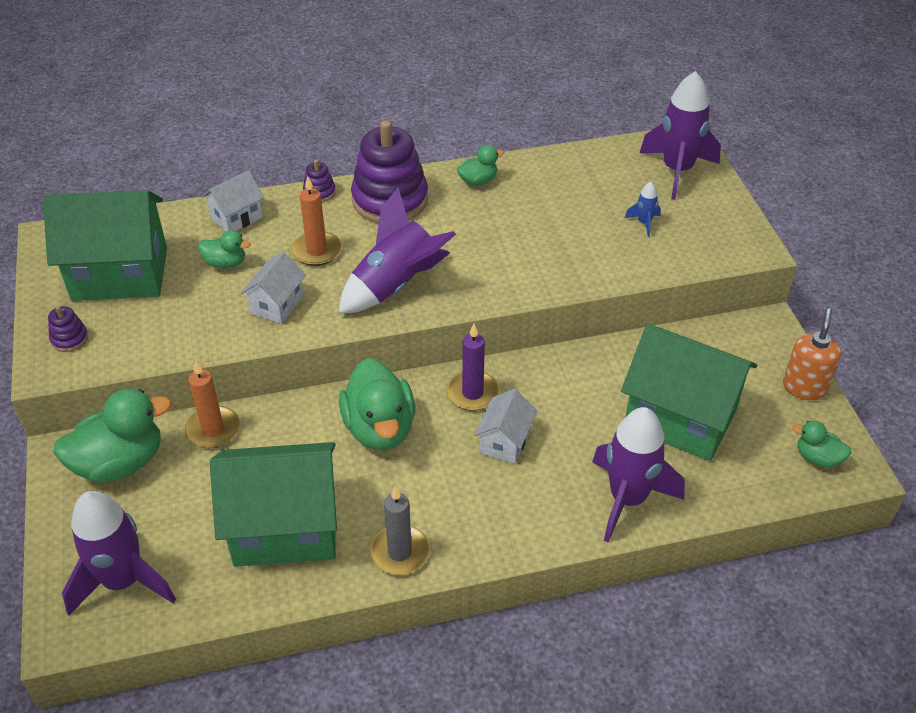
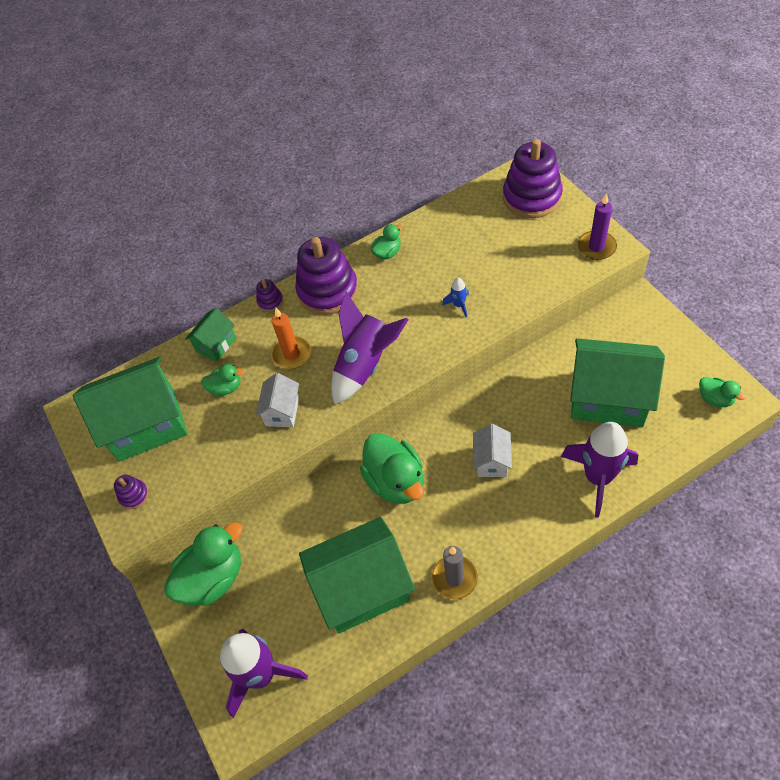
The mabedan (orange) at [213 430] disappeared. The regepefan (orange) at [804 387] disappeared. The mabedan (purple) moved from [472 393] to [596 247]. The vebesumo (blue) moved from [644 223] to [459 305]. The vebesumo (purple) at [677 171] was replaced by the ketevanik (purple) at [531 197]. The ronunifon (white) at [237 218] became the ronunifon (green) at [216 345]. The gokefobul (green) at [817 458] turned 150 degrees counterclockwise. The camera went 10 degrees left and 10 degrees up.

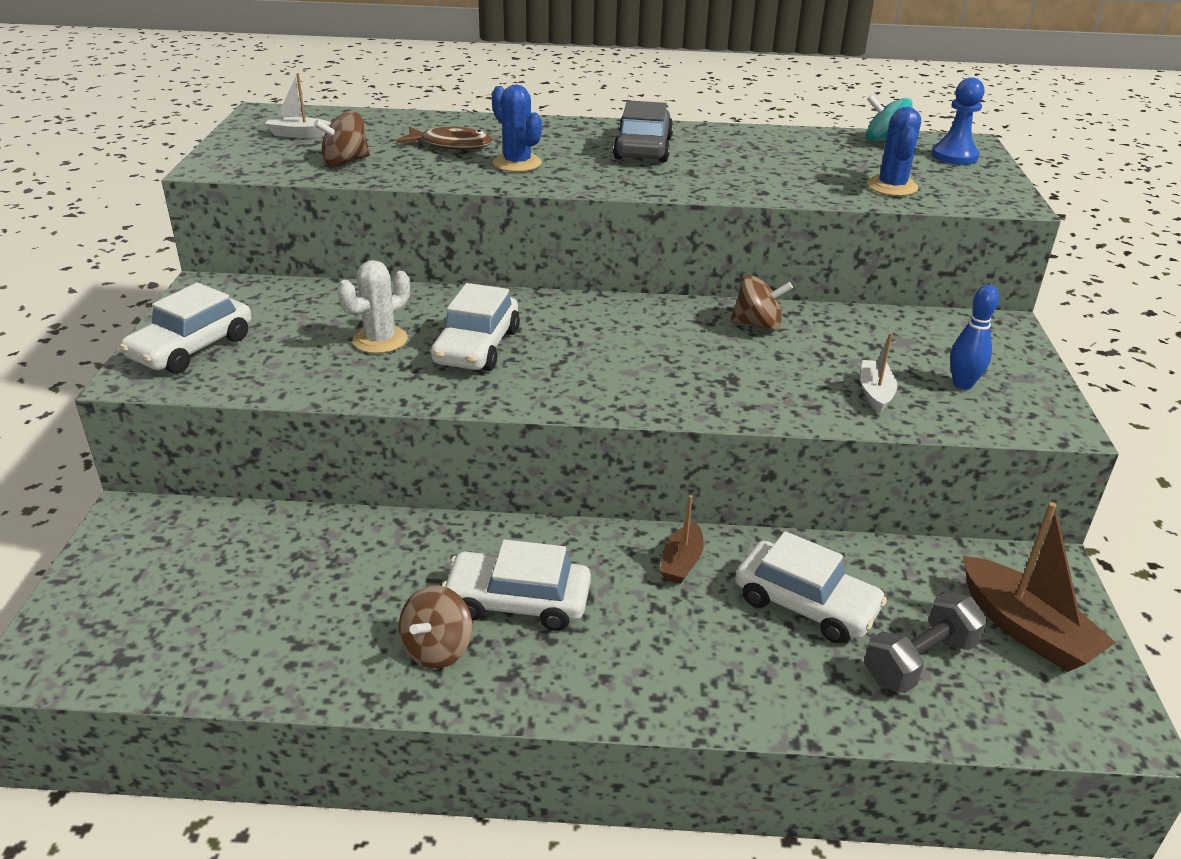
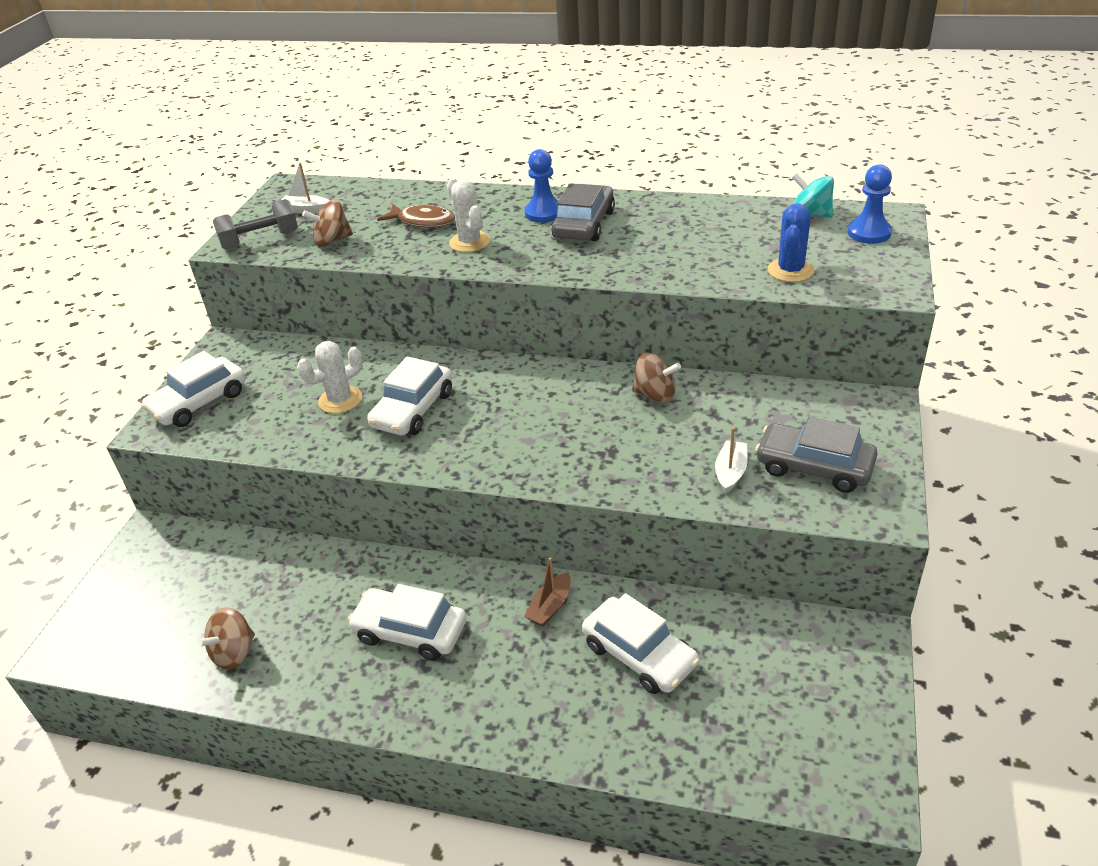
The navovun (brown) at [1026 629] disappeared. The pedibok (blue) at [544 213] appeared. The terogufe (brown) moved from [437 649] to [234 653]. The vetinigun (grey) moved from [919 661] to [260 240]. The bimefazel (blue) at [962 384] was replaced by the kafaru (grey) at [814 467]. The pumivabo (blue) at [517 163] became the pumivabo (white) at [470 242]. The camera went 15 degrees right and 5 degrees up.

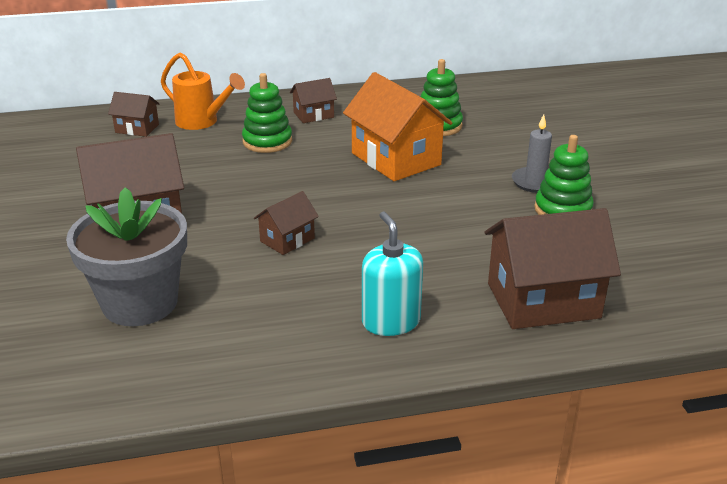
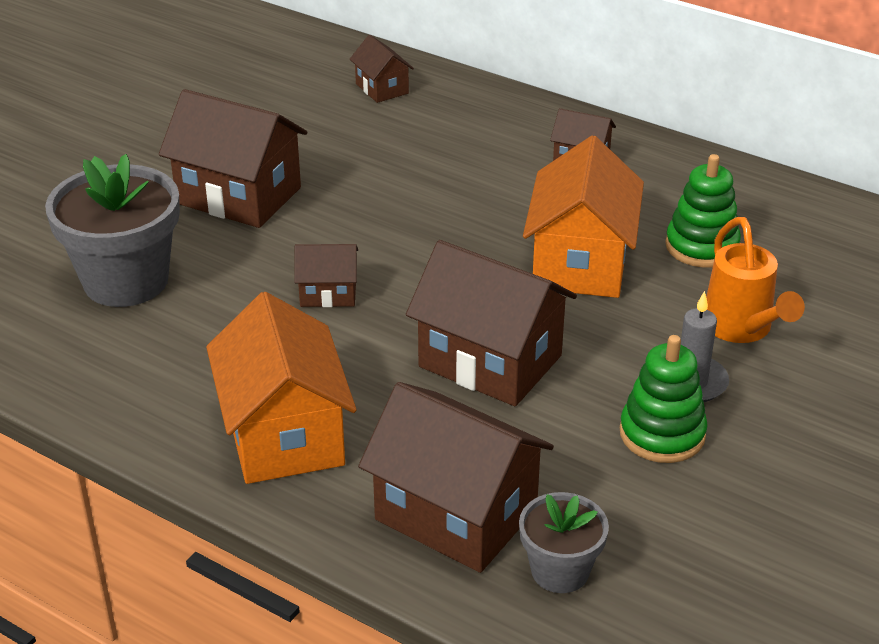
The ketevanik (green) at [267 141] disappeared. The ronunifon (brown) at [490 361] appeared. The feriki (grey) at [560 571] appeared. The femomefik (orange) moved from [202 122] to [741 329]. The regepefan (turquoise) at [391 321] was replaced by the ronunifon (orange) at [284 435]. The camera went 45 degrees right and 5 degrees up.

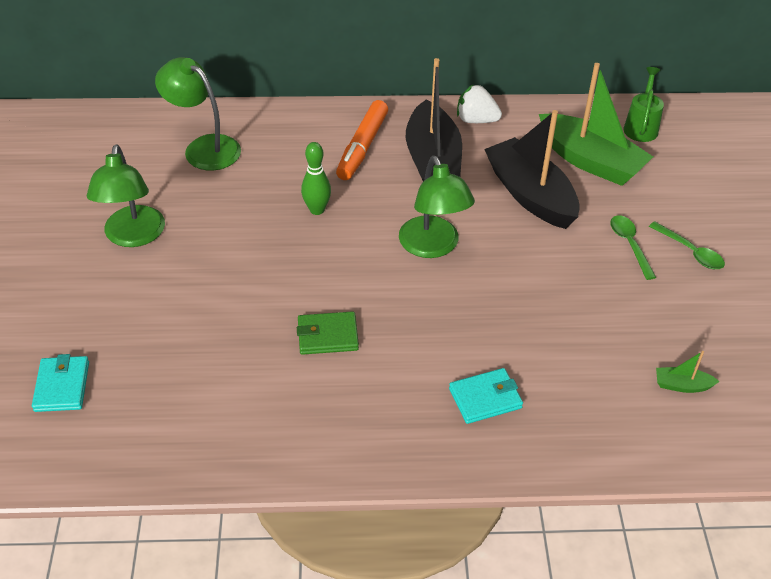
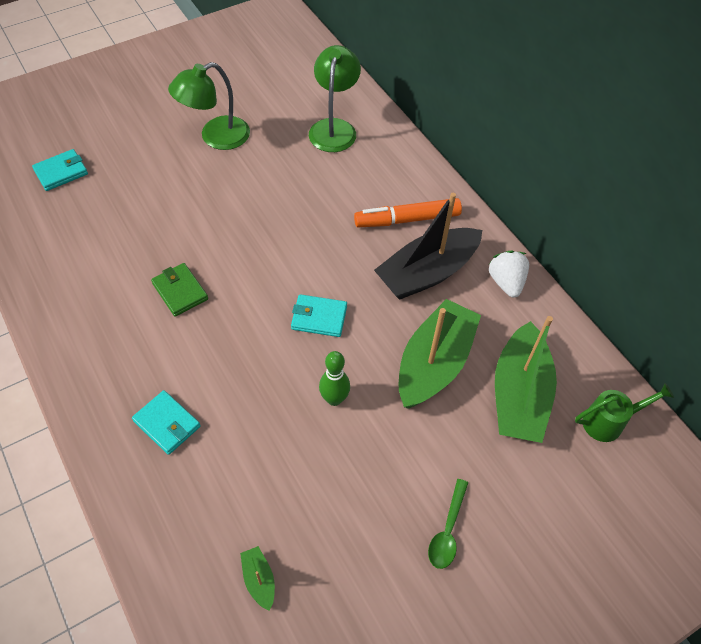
The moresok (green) at [629 245] disappeared. The bimefazel (green) moved from [317 210] to [334 399]. The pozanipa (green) at [433 247] was replaced by the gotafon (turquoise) at [319 318]. The navovun (black) at [530 195] became the navovun (green) at [434 363]. The camera went 60 degrees right and 10 degrees up.

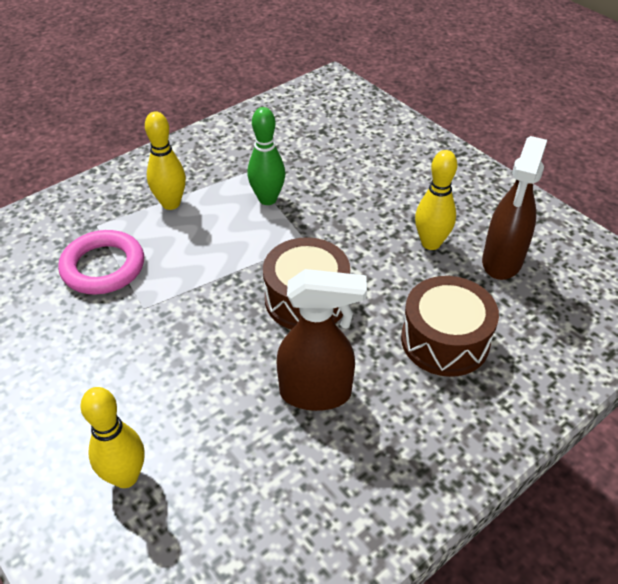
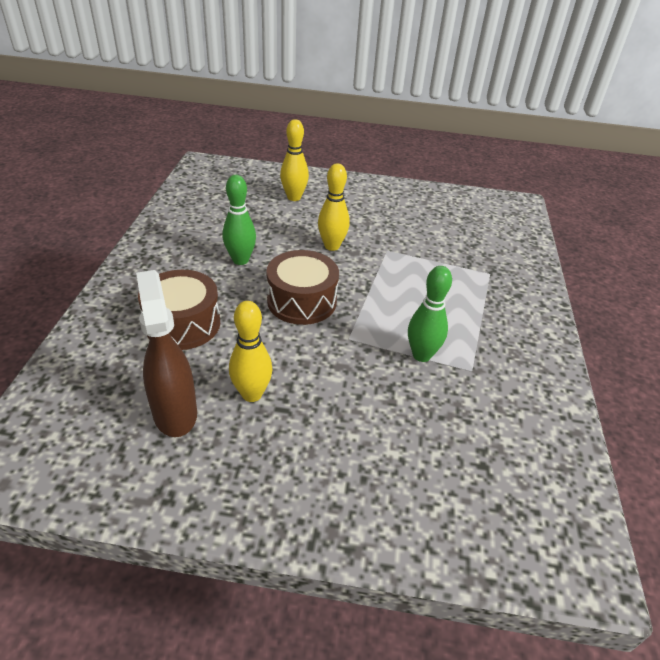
The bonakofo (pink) at [103 267] disappeared. The bimefazel (yellow) moved from [171 204] to [332 246]. The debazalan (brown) at [316 393] was replaced by the bimefazel (green) at [240 260]. The camera went 135 degrees right and 5 degrees down.

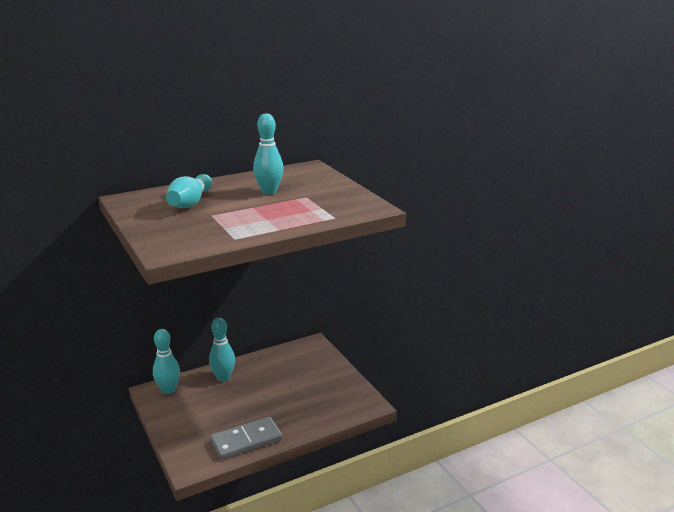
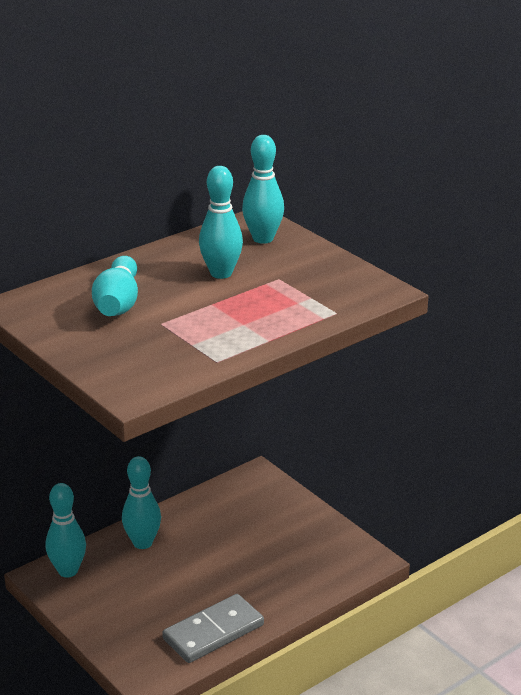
The bimefazel (turquoise) at [263 239] appeared. The camera went 10 degrees left and 5 degrees up.

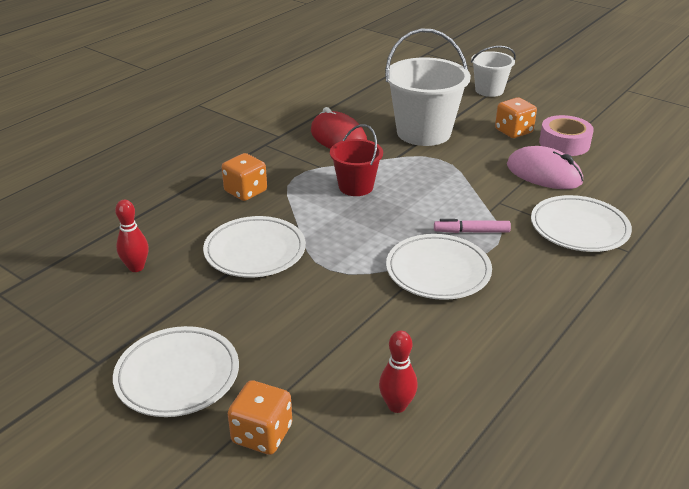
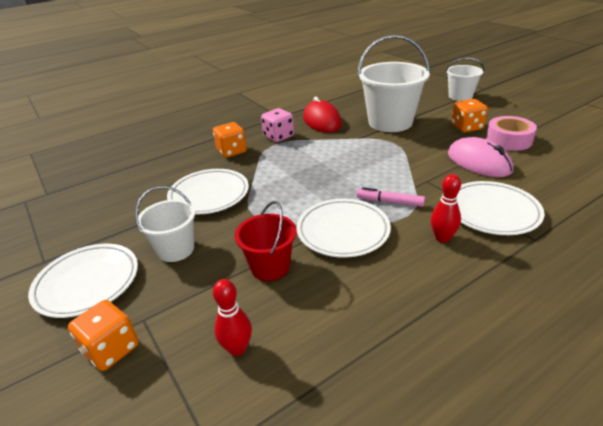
The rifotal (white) at [176 249] appeared. The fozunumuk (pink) at [278 136] appeared. The bimefazel (red) moved from [136 267] to [442 238]. The rifotal (red) moved from [356 187] to [270 267]. The camera went 20 degrees right and 0 degrees up.

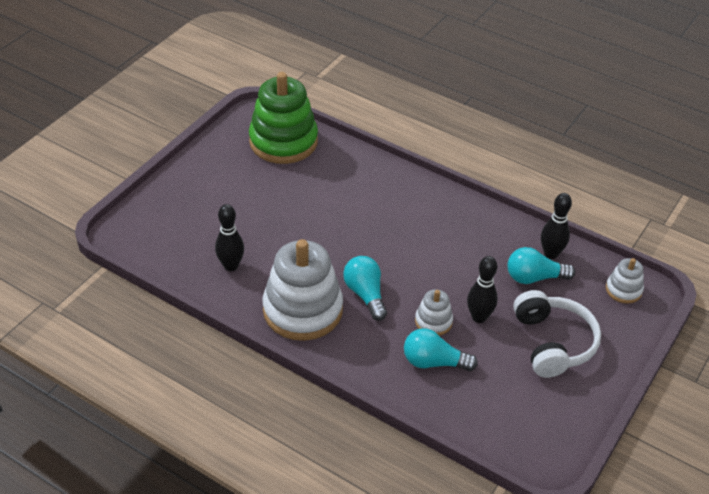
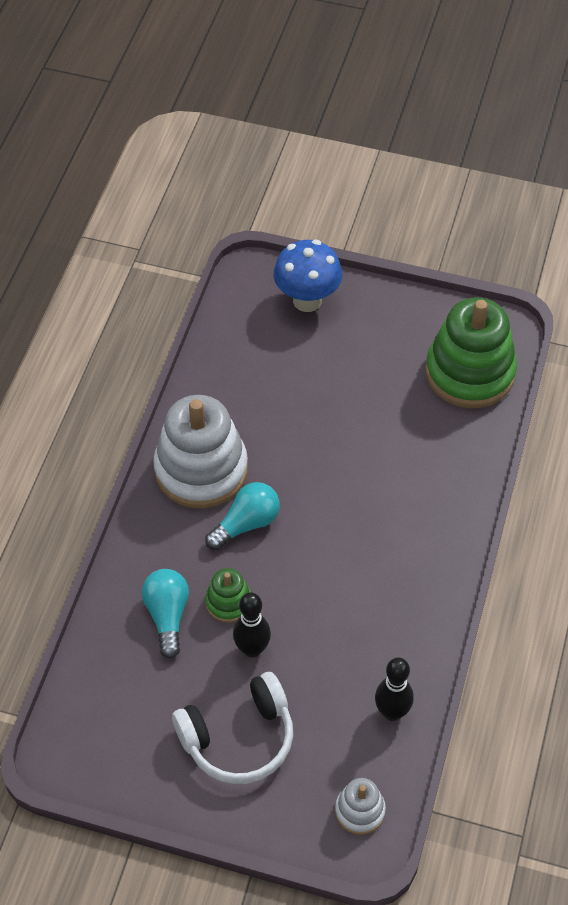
The bimefazel (black) at [231 266] disappeared. The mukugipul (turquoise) at [534 277] disappeared. The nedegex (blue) at [307 300] appeared. The ketevanik (white) at [433 321] became the ketevanik (green) at [228 602]. The camera went 75 degrees right and 10 degrees up.

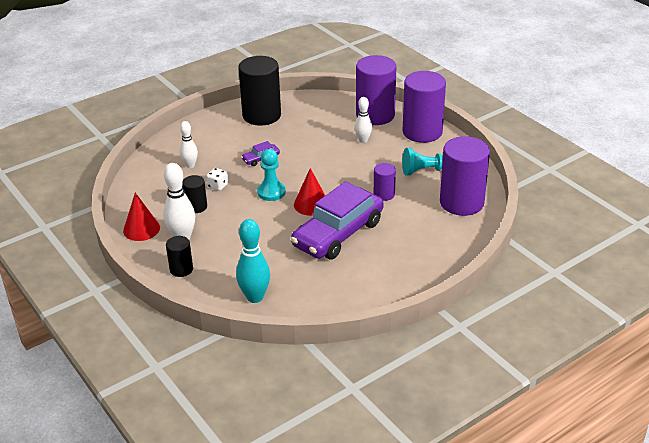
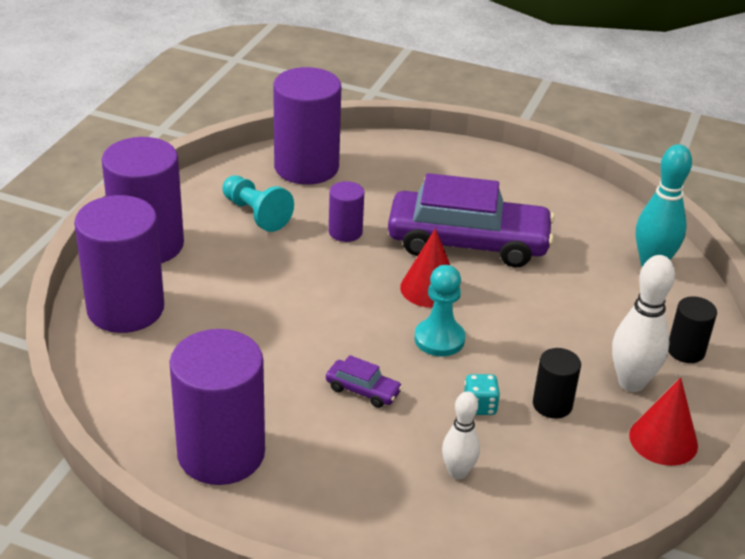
The bimefazel (white) at [363 140] disappeared. The fozunumuk (white) at [218 186] became the fozunumuk (turquoise) at [479 406]. The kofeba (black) at [261 115] became the kofeba (purple) at [221 453]. The camera went 125 degrees left and 0 degrees up.

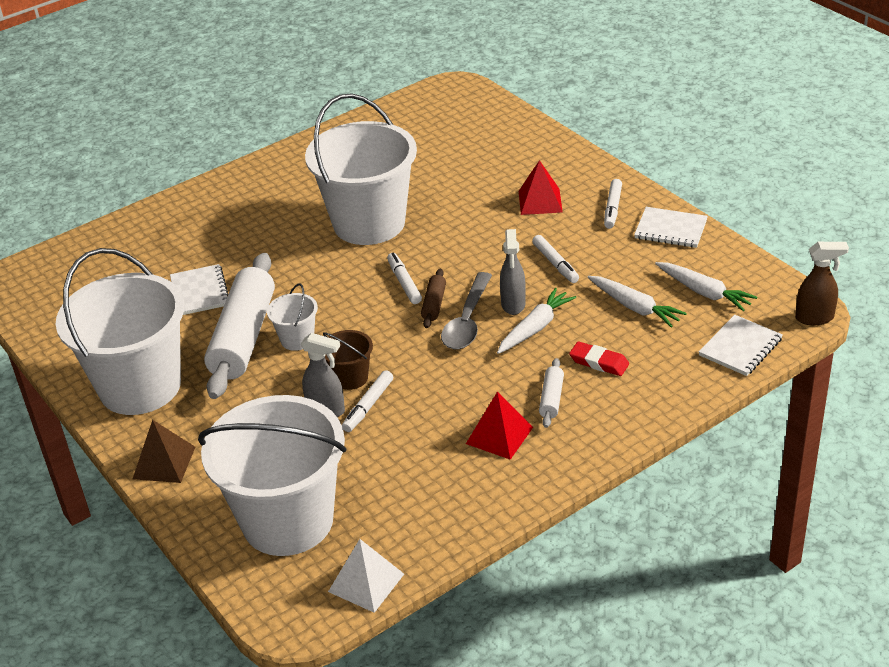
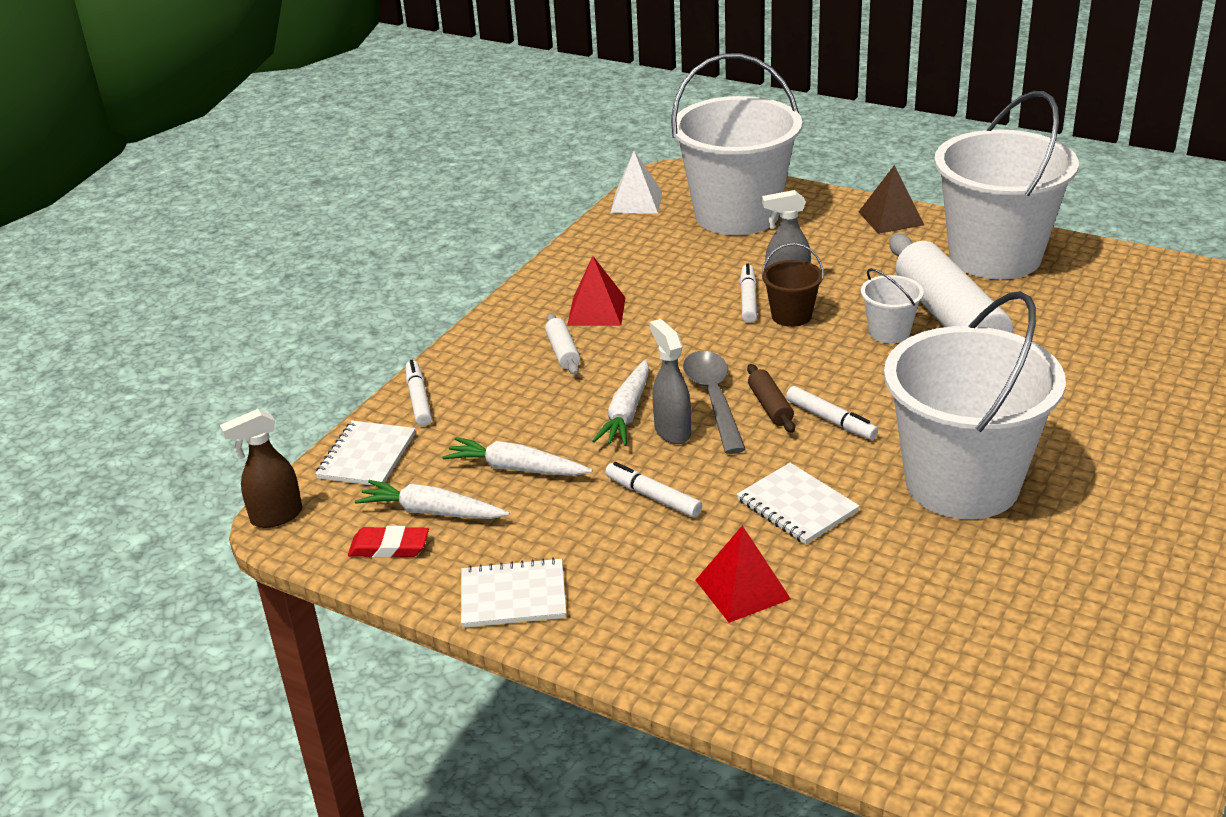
The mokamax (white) moved from [200 292] to [797 506]. The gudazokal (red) moved from [599 362] to [389 547]. The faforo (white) moved from [612 208] to [418 399]. The camera went 155 degrees right and 5 degrees down.

